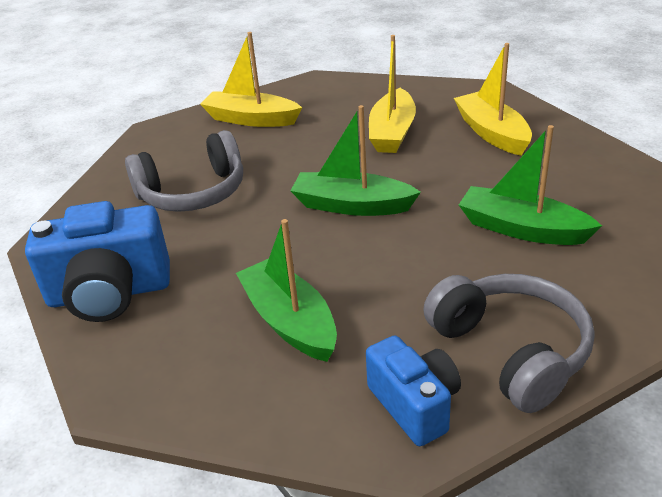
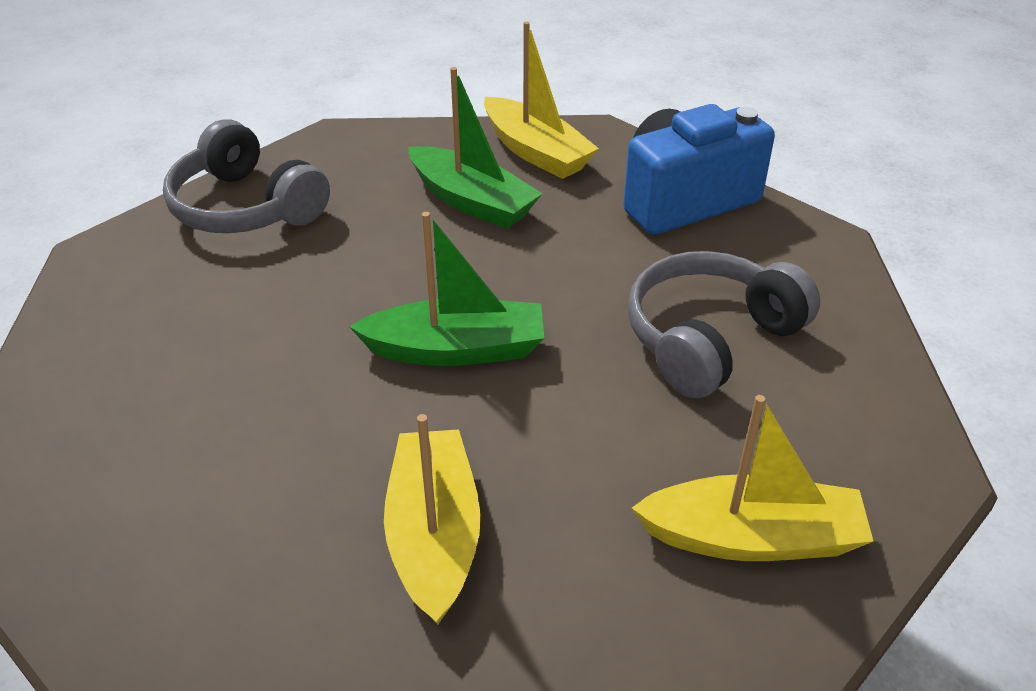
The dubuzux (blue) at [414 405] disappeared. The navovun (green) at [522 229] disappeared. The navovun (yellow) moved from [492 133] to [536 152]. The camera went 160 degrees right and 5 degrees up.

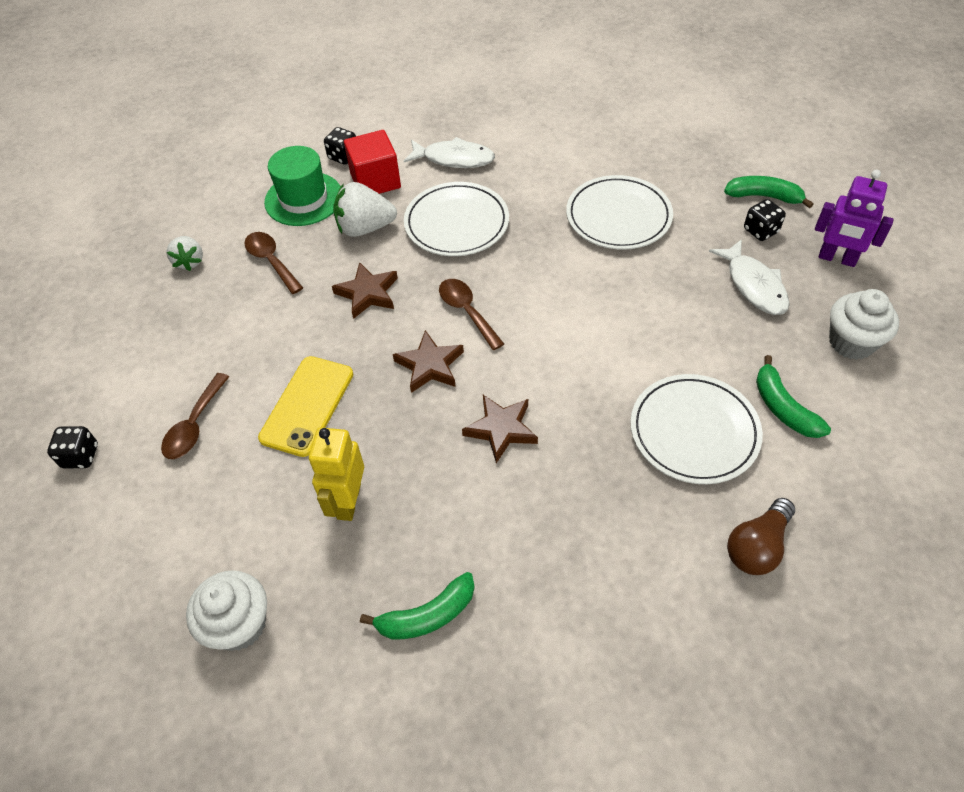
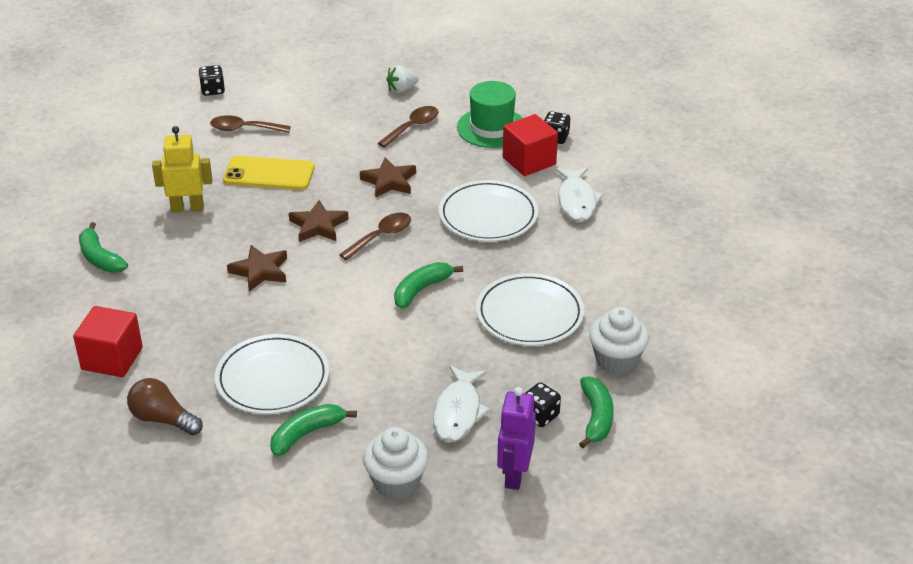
The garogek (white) at [365 228] disappeared. The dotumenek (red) at [112 358] appeared. The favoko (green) at [421 290] appeared. The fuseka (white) moved from [239 624] to [616 360]. The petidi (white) at [753 285] turned 45 degrees counterclockwise. The camera went 75 degrees right and 15 degrees down.

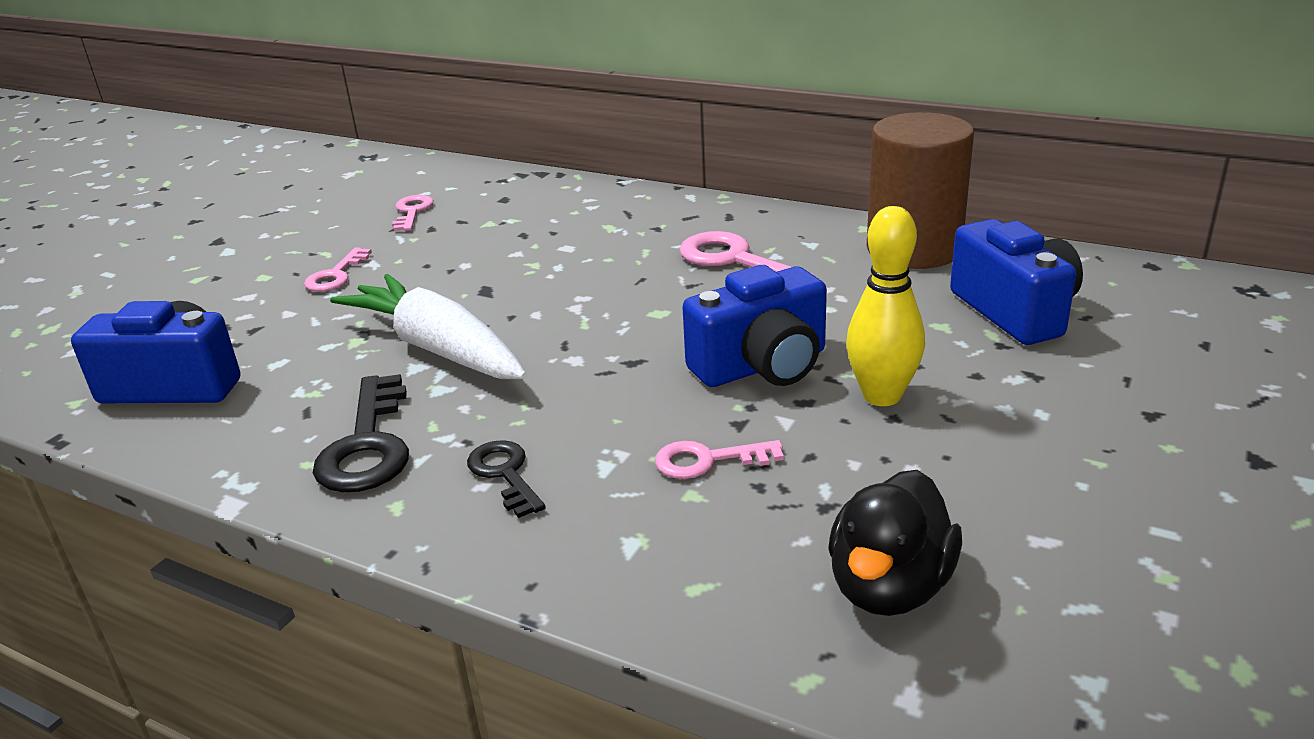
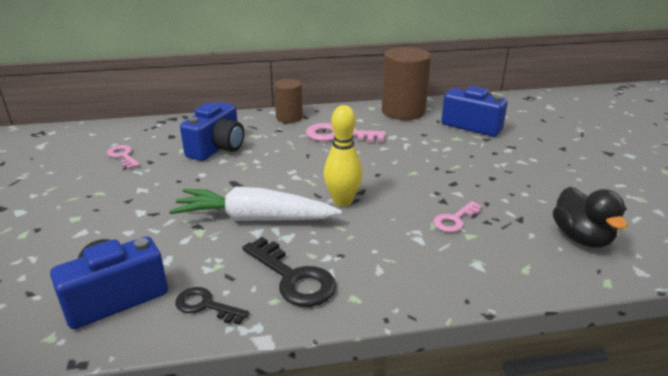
The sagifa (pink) at [336 275] disappeared. The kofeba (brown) at [289 117] appeared. The sagifa (black) moved from [505 474] to [205 306]. The dubuzux (blue) moved from [762 366] to [217 148]. The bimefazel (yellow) moved from [882 396] to [342 201]. The camera went 40 degrees left and 0 degrees up.

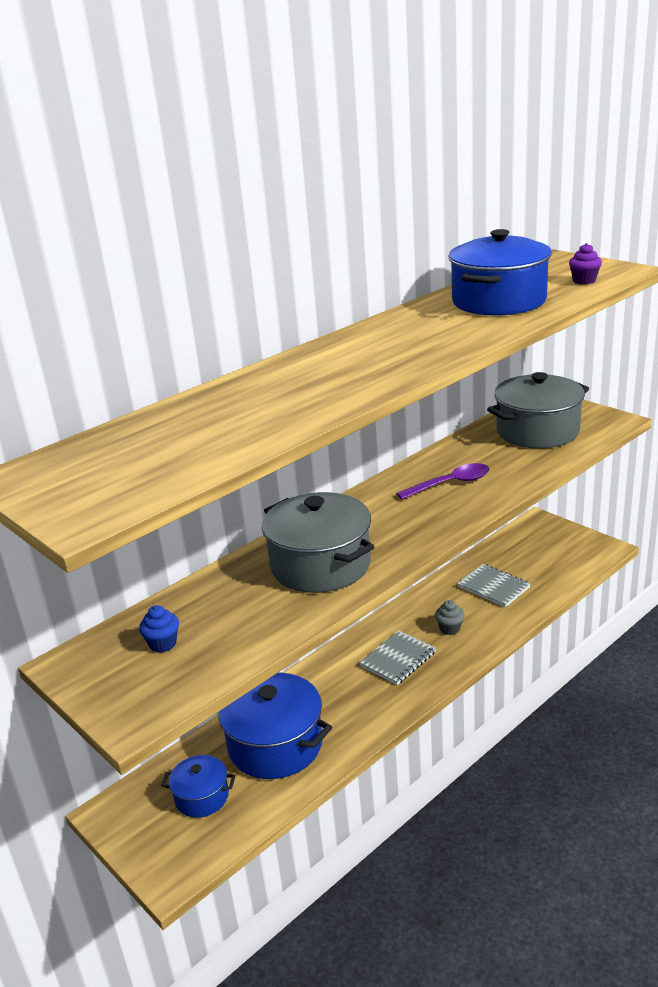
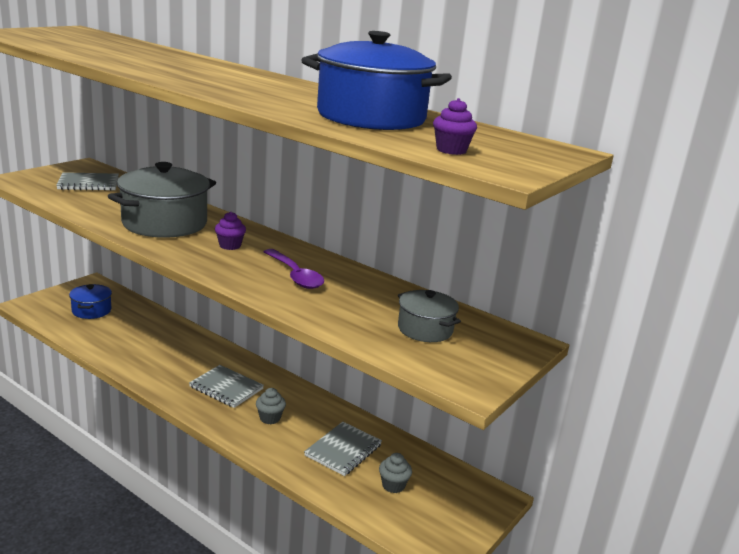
The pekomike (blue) at [275 745] disappeared. The fuseka (purple) at [230 246] appeared. The fuseka (grey) at [393 485] appeared. The fuseka (blue) at [163 644] was replaced by the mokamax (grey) at [88 184]. The pekomike (grey) at [537 431] changed to 0.54 times the size. The camera went 75 degrees right and 5 degrees down.

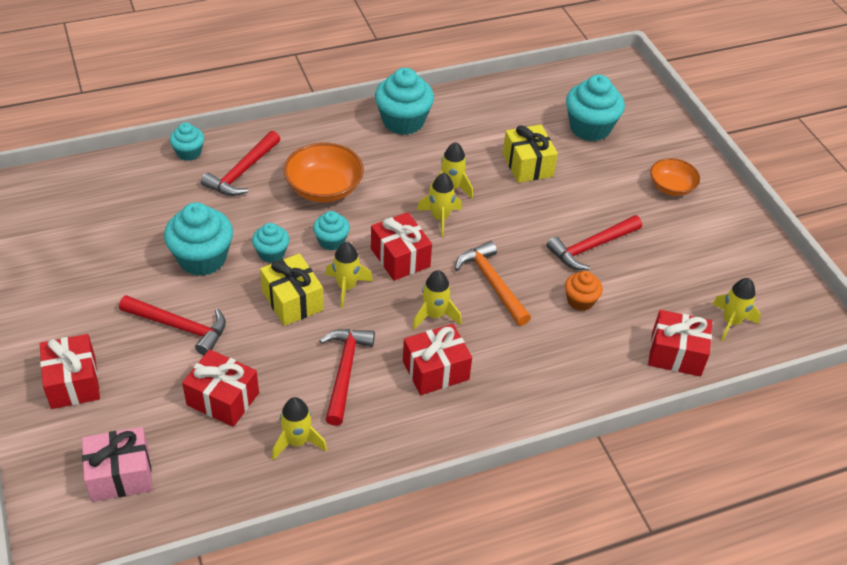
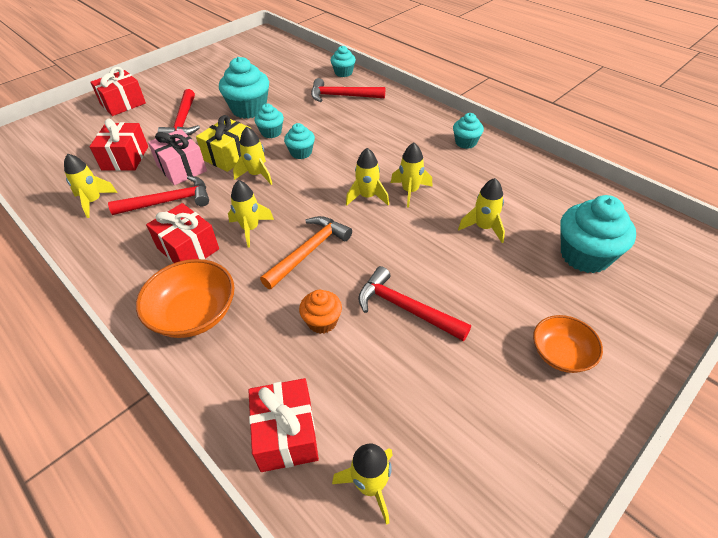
The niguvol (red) at [400 257] disappeared. The niguvol (pink) moved from [120 475] to [181 168]. The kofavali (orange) moved from [324 188] to [194 314]. The niguvol (yellow) at [527 165] was replaced by the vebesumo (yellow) at [483 228]. The fuseka (turquoise) at [403 121] changed to 0.56 times the size. The camera went 70 degrees right and 0 degrees up.

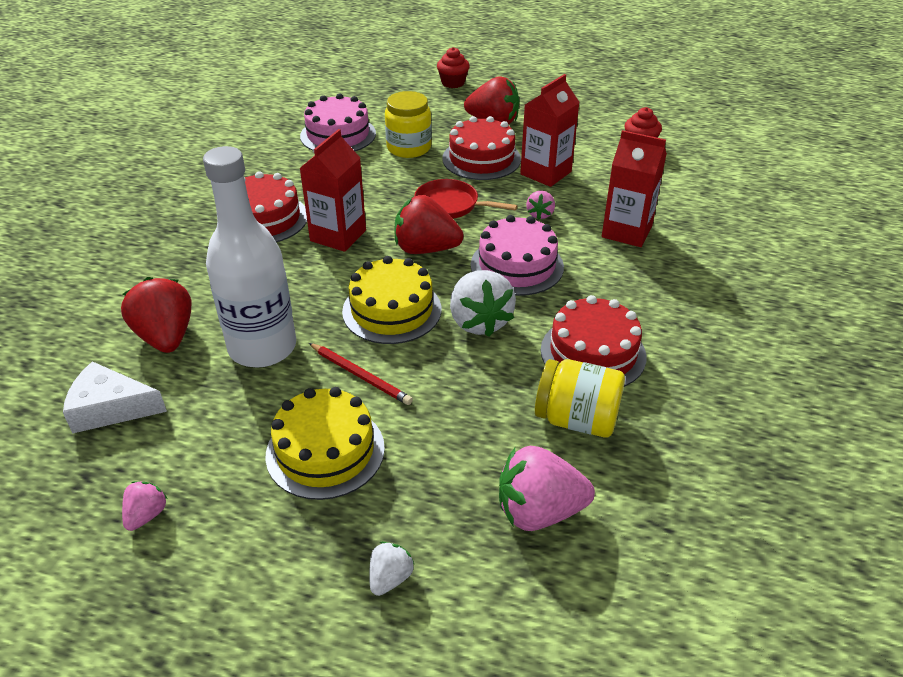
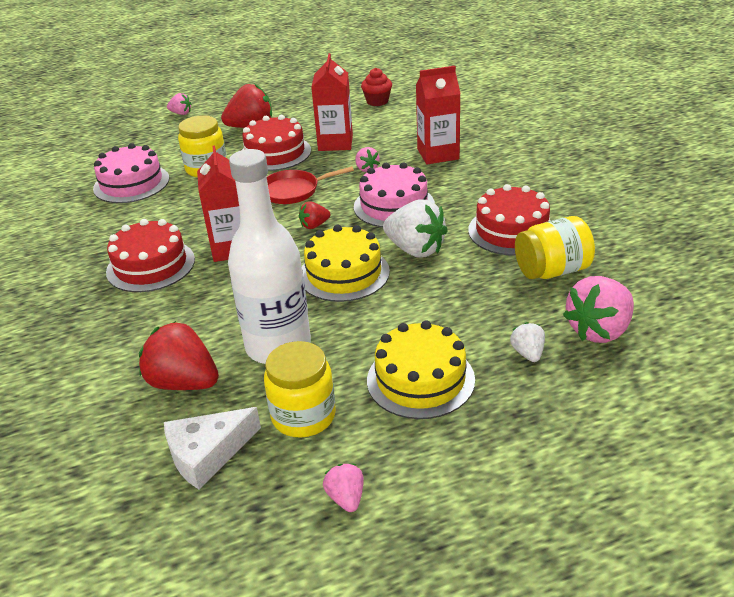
The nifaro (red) at [360 375] disappeared. The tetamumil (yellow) at [303 416] appeared. The garogek (white) moved from [390 578] to [528 353]. The fuseka (red) at [453 83] was replaced by the garogek (pink) at [181 113]. The garogek (red) at [425 249] changed to 0.51 times the size. The camera went 35 degrees left and 5 degrees down.

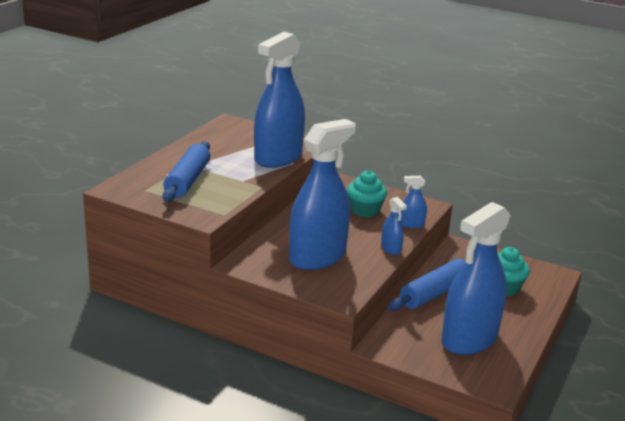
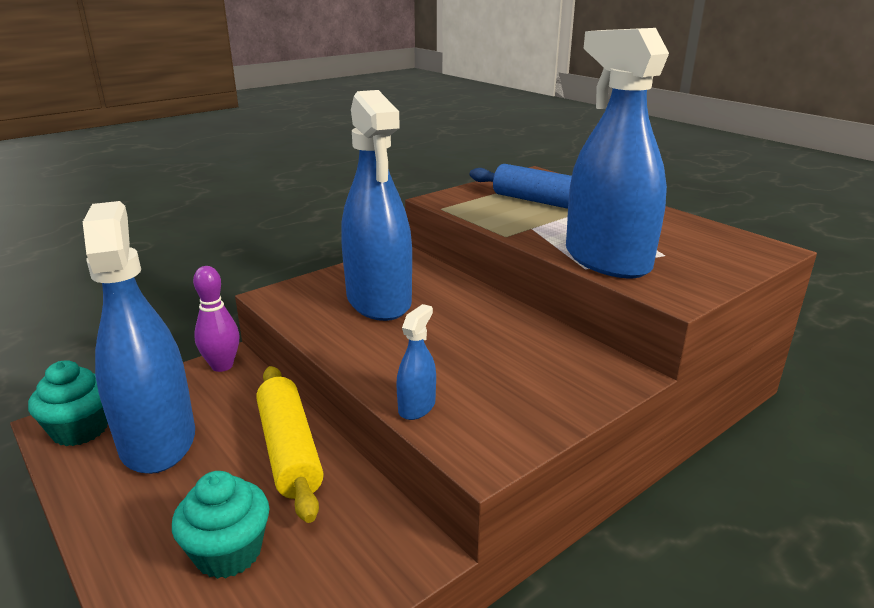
The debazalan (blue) at [391 249] disappeared. The bimefazel (purple) at [222 366] appeared. The fuseka (turquoise) moved from [365 211] to [80 429]. The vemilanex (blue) at [434 293] became the vemilanex (yellow) at [289 450]. The camera went 115 degrees right and 0 degrees up.

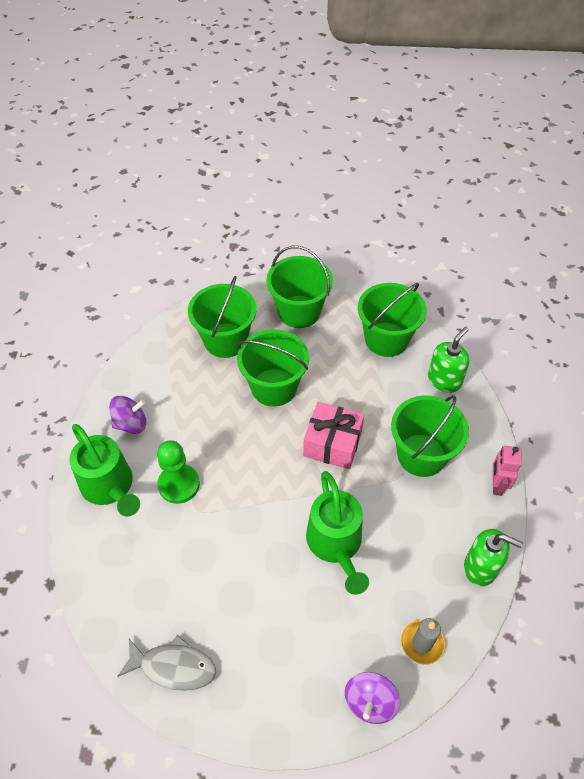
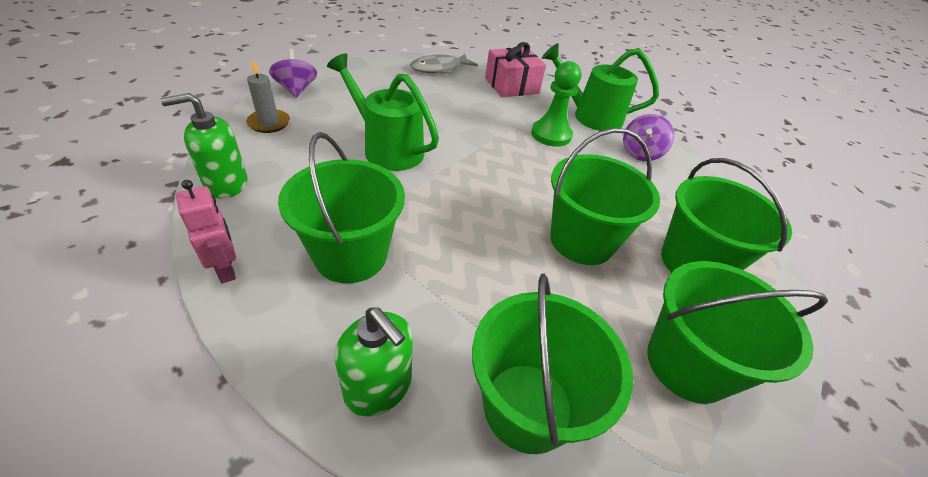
The niguvol (pink) moved from [332 444] to [511 86]. The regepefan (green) at [444 380] turned 45 degrees counterclockwise. The camera went 135 degrees right and 10 degrees down.

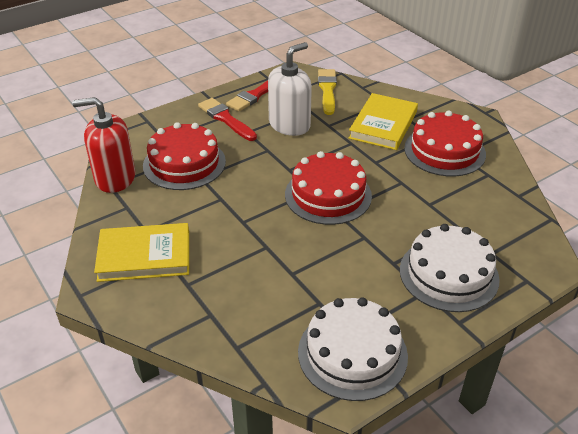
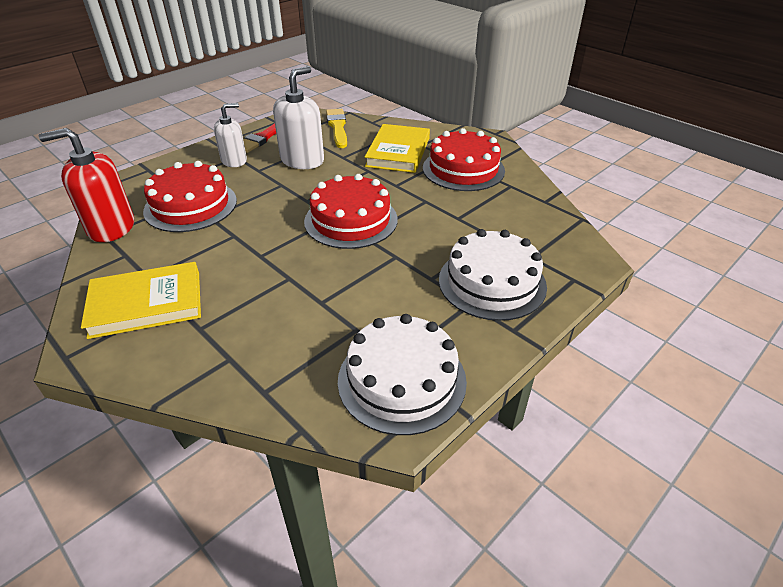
The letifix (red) at [226 119] was replaced by the regepefan (white) at [234 161]. The camera went 10 degrees left and 0 degrees up.

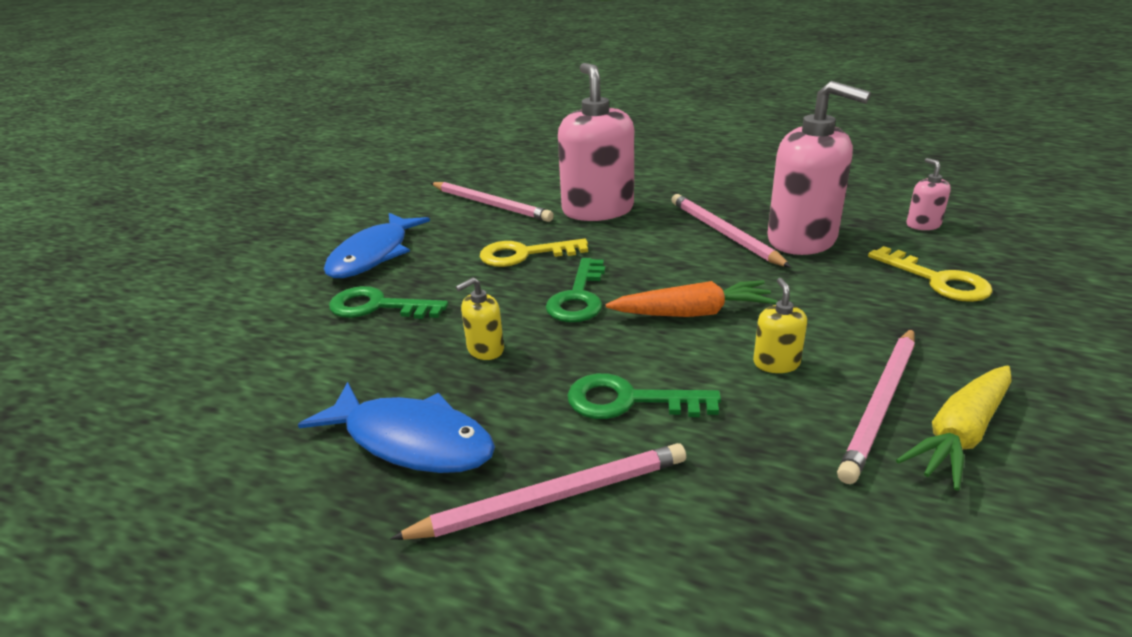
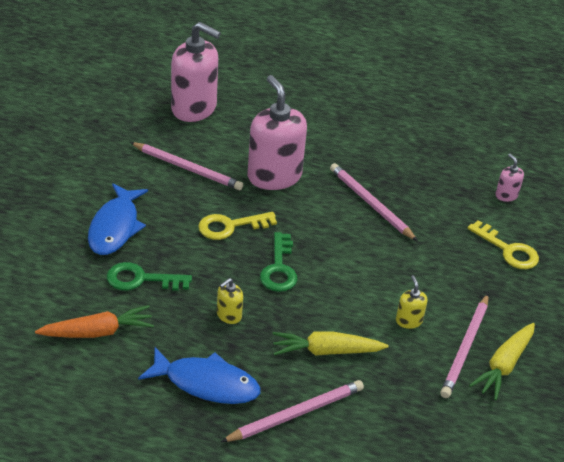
The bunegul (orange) moved from [692 313] to [97 332]. The regepefan (pink) moved from [802 239] to [194 108]. The sagifa (green) at [629 401] was replaced by the bunegul (yellow) at [326 351]. The camera went 15 degrees left and 10 degrees up.

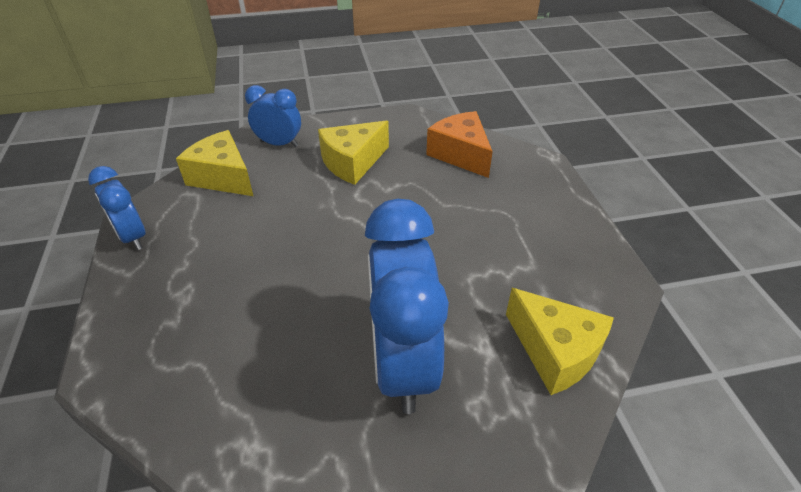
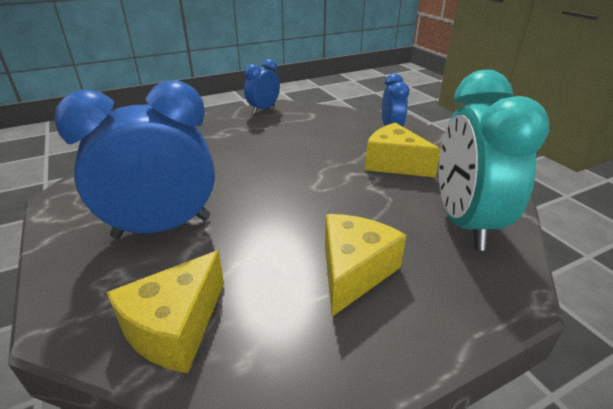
The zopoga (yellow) moved from [223 177] to [353 271]. The zopoga (orange) at [460 154] was replaced by the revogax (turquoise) at [464 223]. The camera went 75 degrees right and 10 degrees down.

